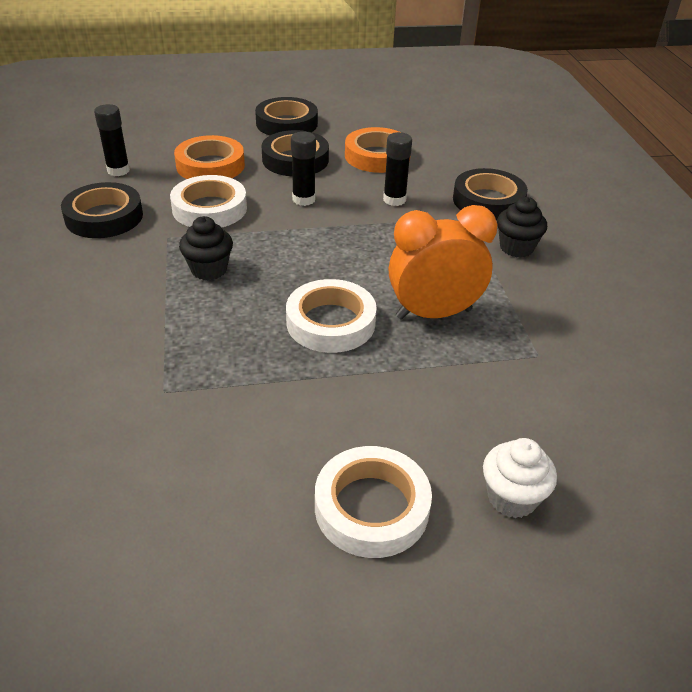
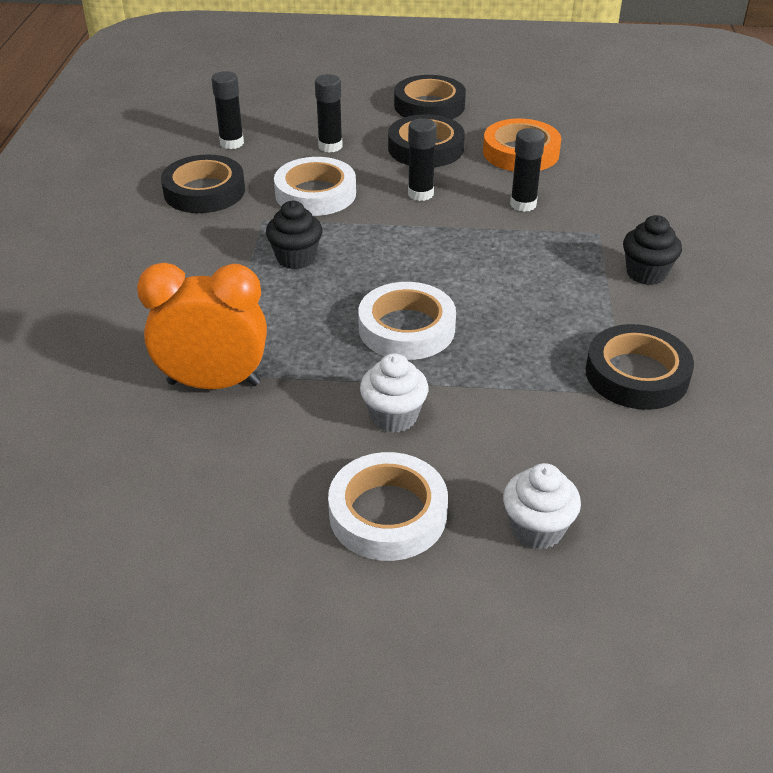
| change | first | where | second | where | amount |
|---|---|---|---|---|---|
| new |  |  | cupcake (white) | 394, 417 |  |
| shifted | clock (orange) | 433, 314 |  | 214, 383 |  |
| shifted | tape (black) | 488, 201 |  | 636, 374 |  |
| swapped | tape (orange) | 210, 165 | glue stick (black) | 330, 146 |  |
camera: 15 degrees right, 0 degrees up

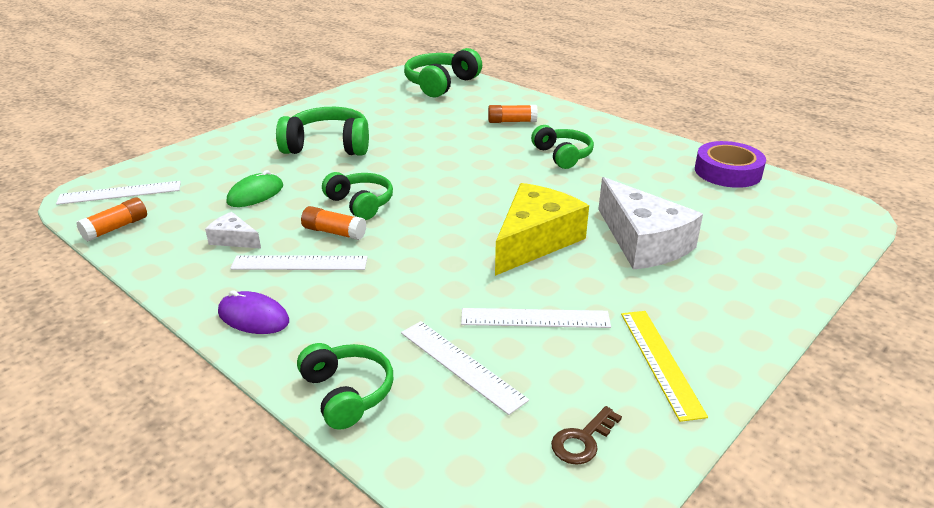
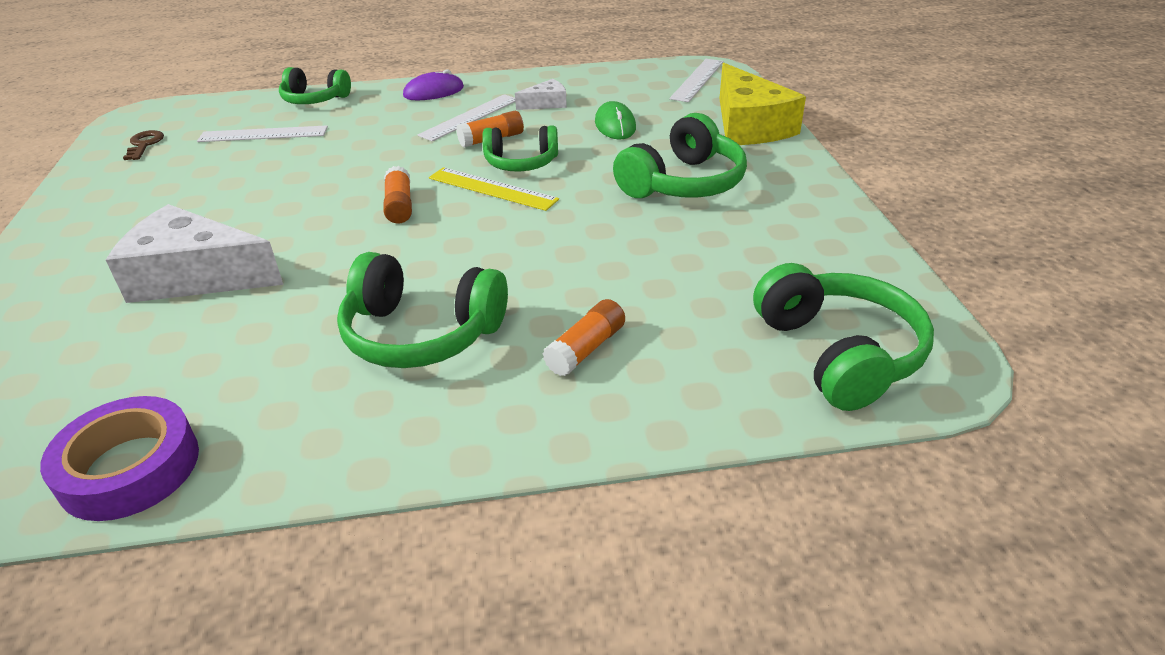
| change | first | where | second | where | amount |
|---|---|---|---|---|---|
| gone | ruler (white) | 535, 318 |  |  |  |
| shifted | glue stick (orange) | 116, 228 |  | 399, 206 |  |
| shifted | cheese (yellow) | 535, 240 |  | 748, 126 |  |
| shifted | ruler (yellow) | 660, 362 |  | 492, 188 |  |
| scaled | headphones (green) | 562, 155 |  | 422, 333 | x1.51 |
camera: 130 degrees right, 5 degrees up

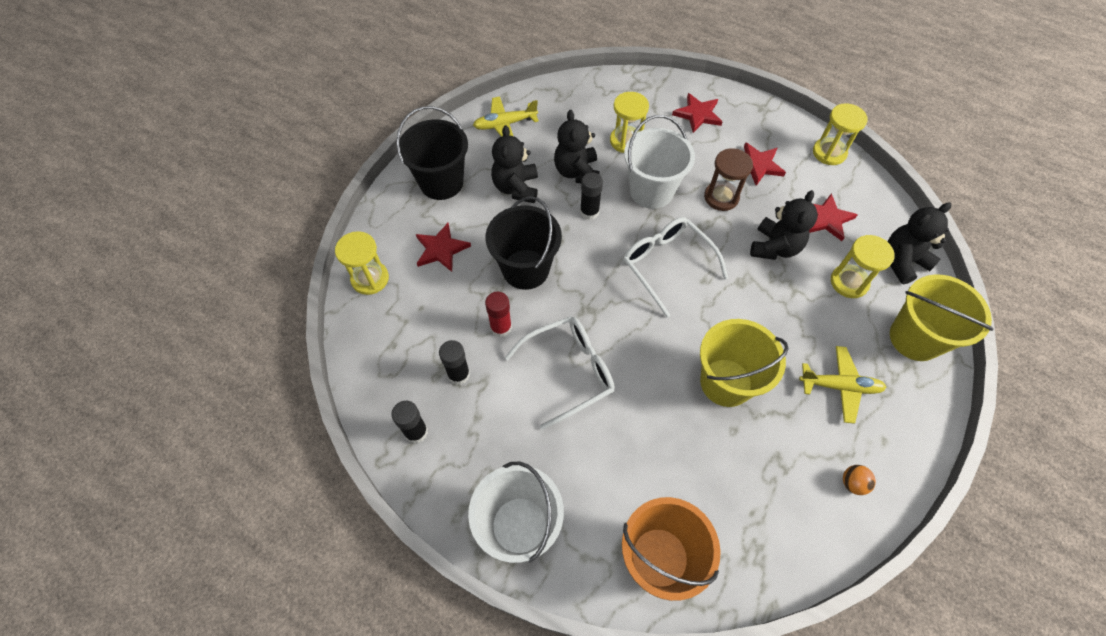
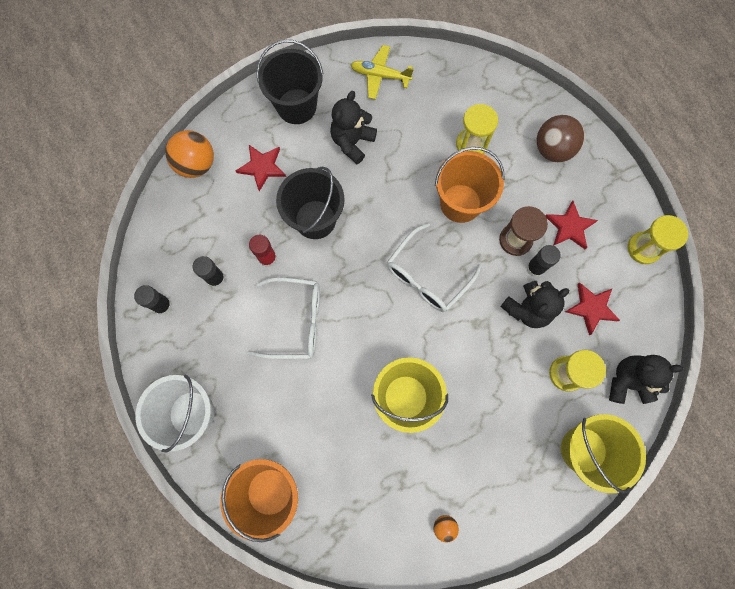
| change | first | where | second | where | amount |
|---|---|---|---|---|---|
| gone | teddy bear (black) | 576, 172 |  |  |  |
| gone | plane (yellow) | 840, 386 |  |  |  |
| shifted | glue stick (black) | 589, 212 |  | 535, 268 |  |
| swapped | hourglass (yellow) | 370, 279 | ball (orange) | 196, 165 |  |
| swapped | star (red) | 698, 114 | ball (brown) | 552, 150 |  |
| repainted | bucket (white) | 651, 191 | bucket (orange) | 460, 203 |  |
| rotated | glasses (white) | 667, 265 |  | 427, 276 | 135 degrees counterclockwise |
camera: 30 degrees right, 15 degrees up

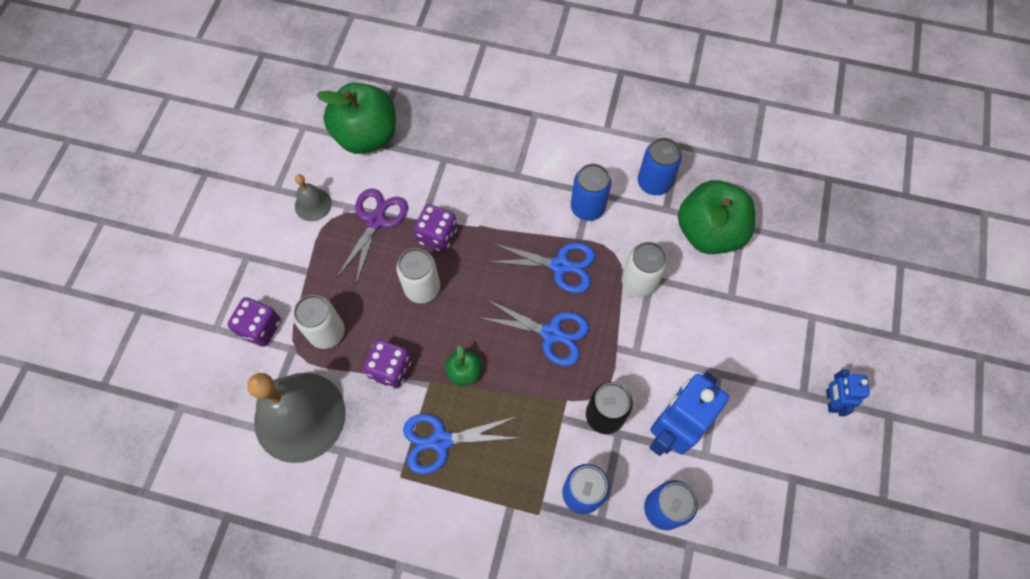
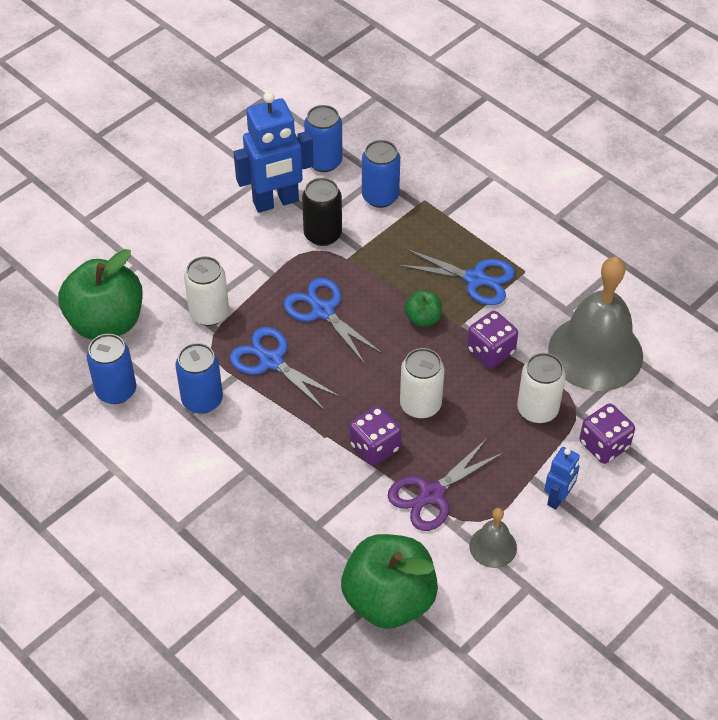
| change | first | where | second | where | amount |
|---|---|---|---|---|---|
| shifted | robot (blue) | 831, 401 |  | 558, 498 |  |
camera: 150 degrees left, 15 degrees down

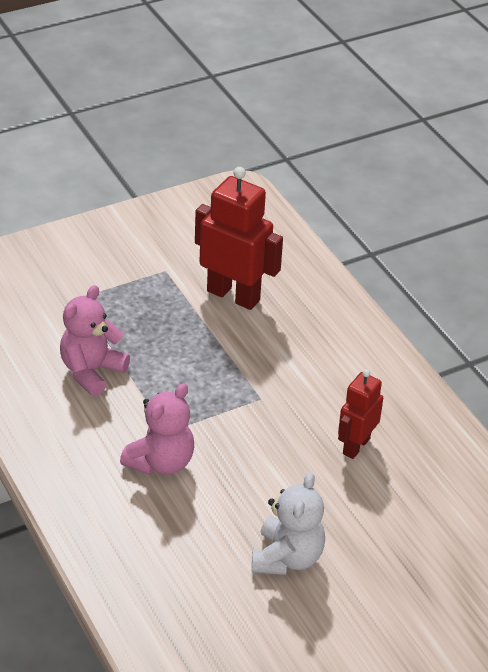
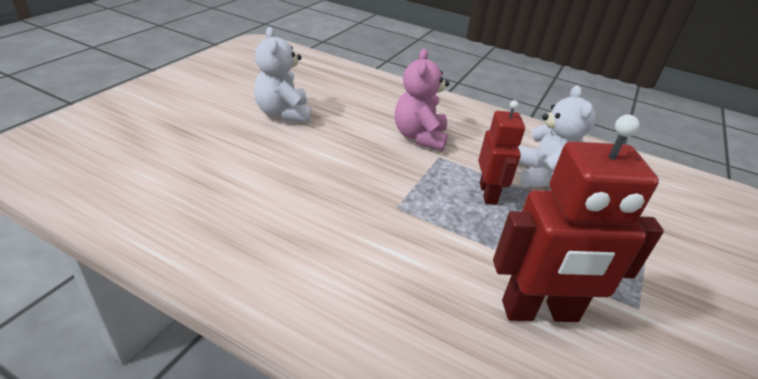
| change | first | where | second | where | amount |
|---|---|---|---|---|---|
| shifted | robot (red) | 356, 446 |  | 488, 193 |  |
| repainted | teddy bear (pink) | 91, 371 | teddy bear (white) | 543, 175 |  |
camera: 145 degrees right, 5 degrees down

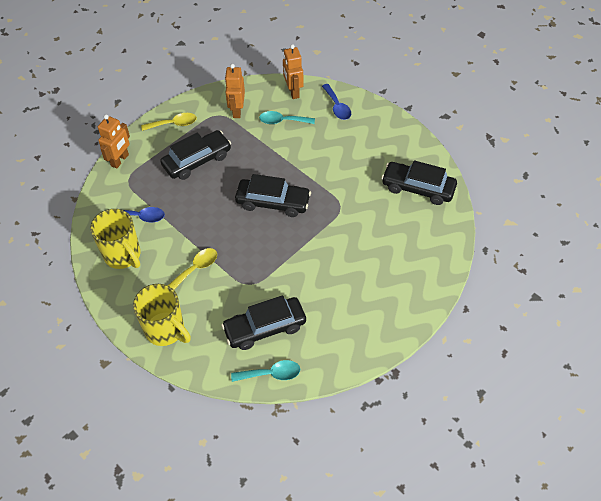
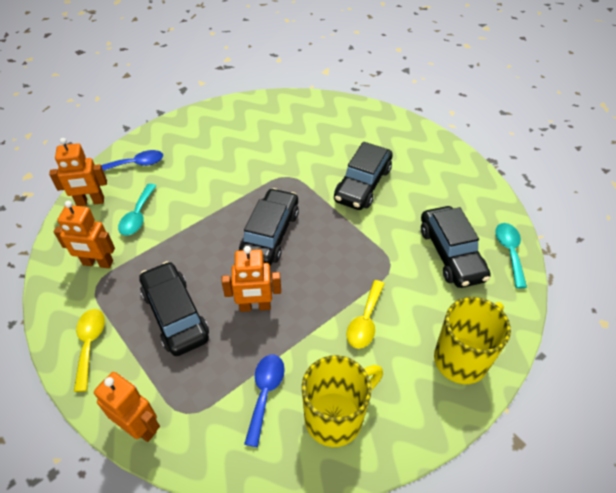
| change | first | where | second | where | amount |
|---|---|---|---|---|---|
| new |  |  | robot (orange) | 255, 306 |  |
| shifted | car (black) | 418, 188 |  | 362, 184 |  |
| rotated | spoon (yellow) | 196, 269 |  | 365, 321 | 120 degrees counterclockwise |
camera: 85 degrees left, 5 degrees down

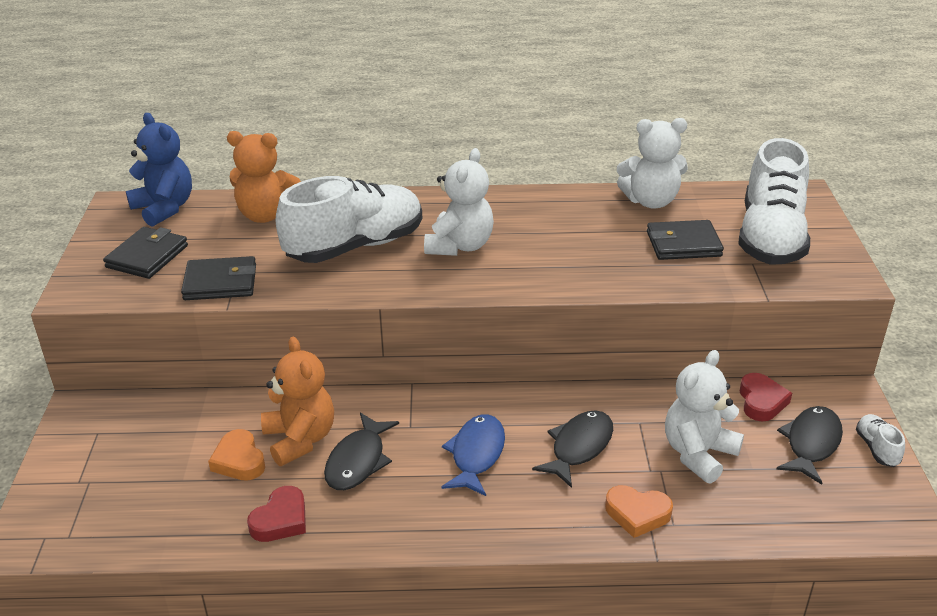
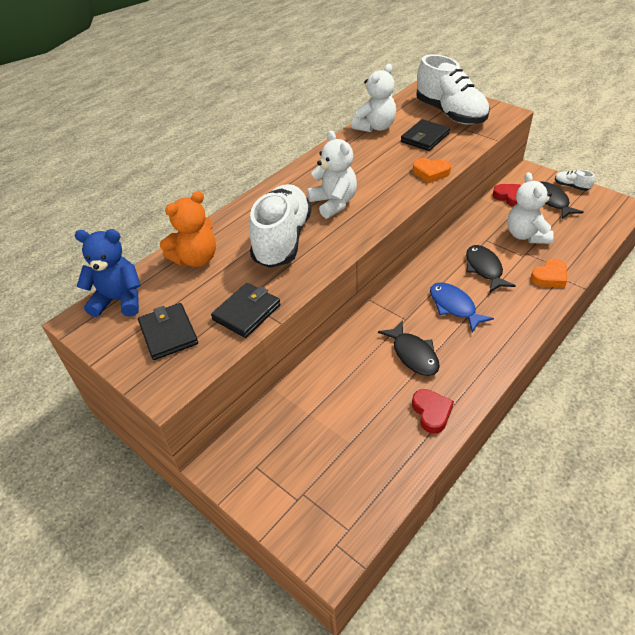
| change | first | where | second | where | amount |
|---|---|---|---|---|---|
| gone | teddy bear (orange) | 300, 439 |  |  |  |
| shifted | heart (orange) | 239, 460 |  | 431, 173 |  |
camera: 45 degrees left, 10 degrees up

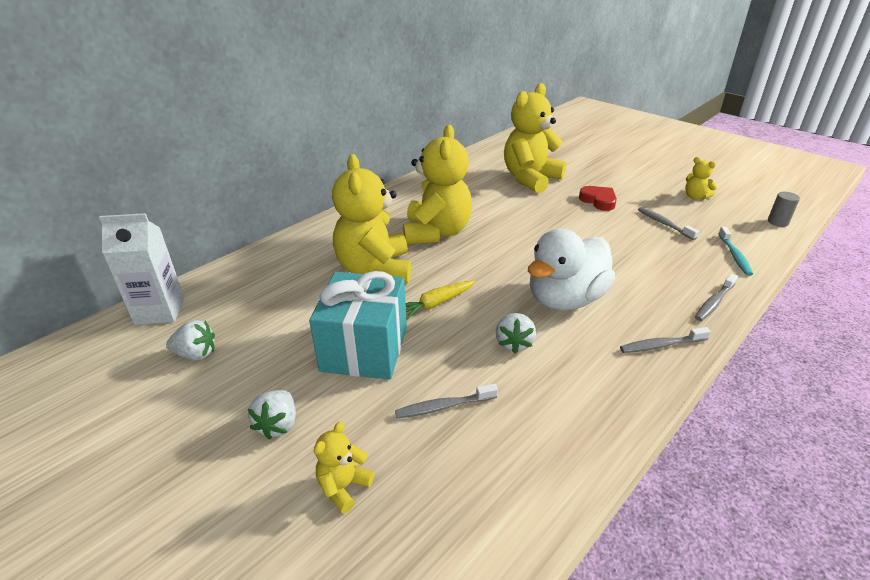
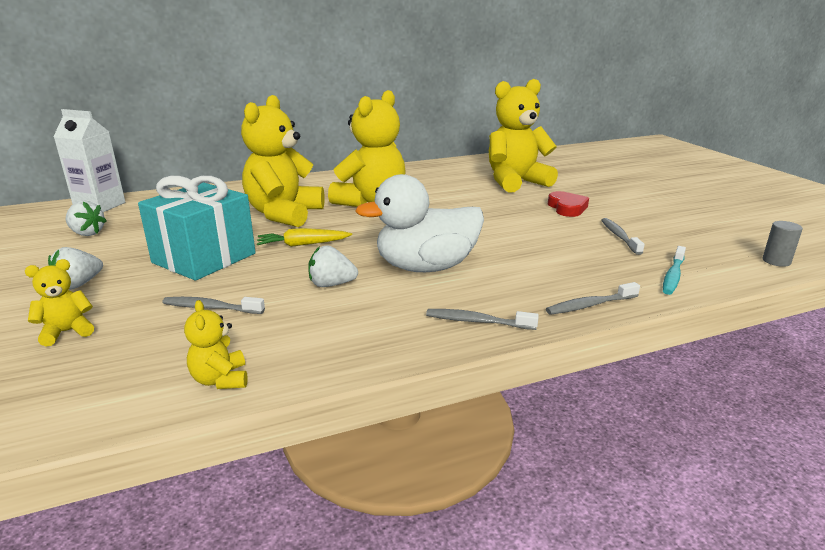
| change | first | where | second | where | amount |
|---|---|---|---|---|---|
| shifted | teddy bear (yellow) | 695, 197 |  | 221, 380 |  |
| rotated | strawberry (white) | 514, 343 |  | 331, 284 | 60 degrees clockwise |
camera: 25 degrees right, 10 degrees down

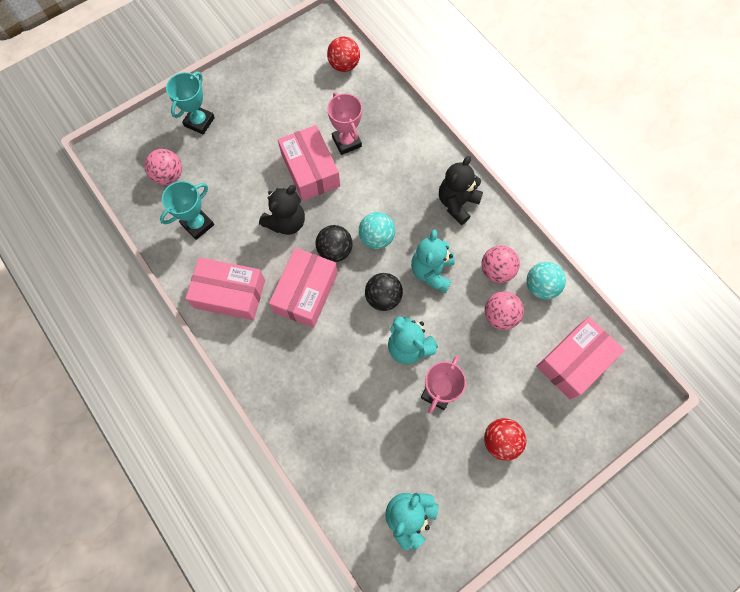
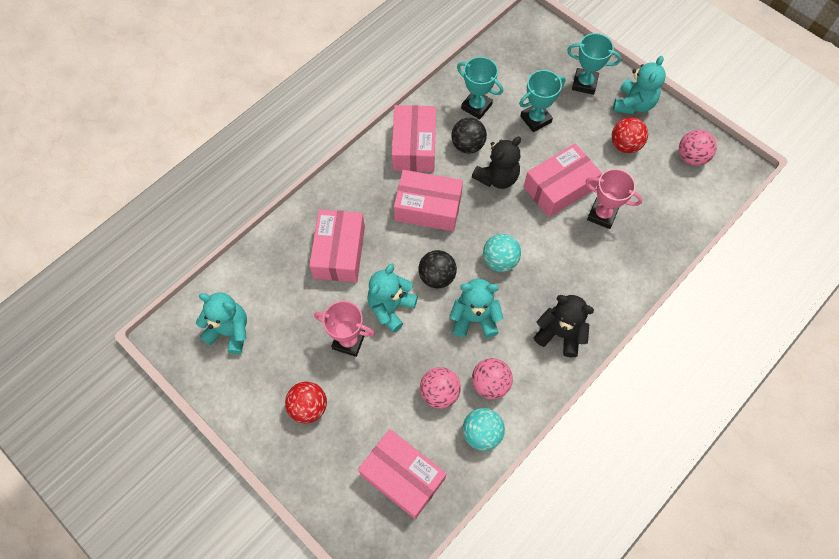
| change | first | where | second | where | amount |
|---|---|---|---|---|---|
| new |  |  | box (pink) | 339, 252 |  |
| new |  |  | trophy (turquoise) | 535, 119 |  |
| new |  |  | teddy bear (turquoise) | 633, 104 |  |
| shifted | ball (pink) | 169, 175 |  | 691, 157 |  |
| shifted | ball (black) | 335, 250 |  | 467, 145 |  |
| shifted | ball (red) | 344, 65 |  | 625, 145 |  |
| rotated | teddy bear (black) | 286, 222 |  | 497, 177 | 75 degrees counterclockwise |
| rotated | trophy (pink) | 347, 142 |  | 602, 215 | 60 degrees clockwise |
camera: 80 degrees right, 5 degrees down

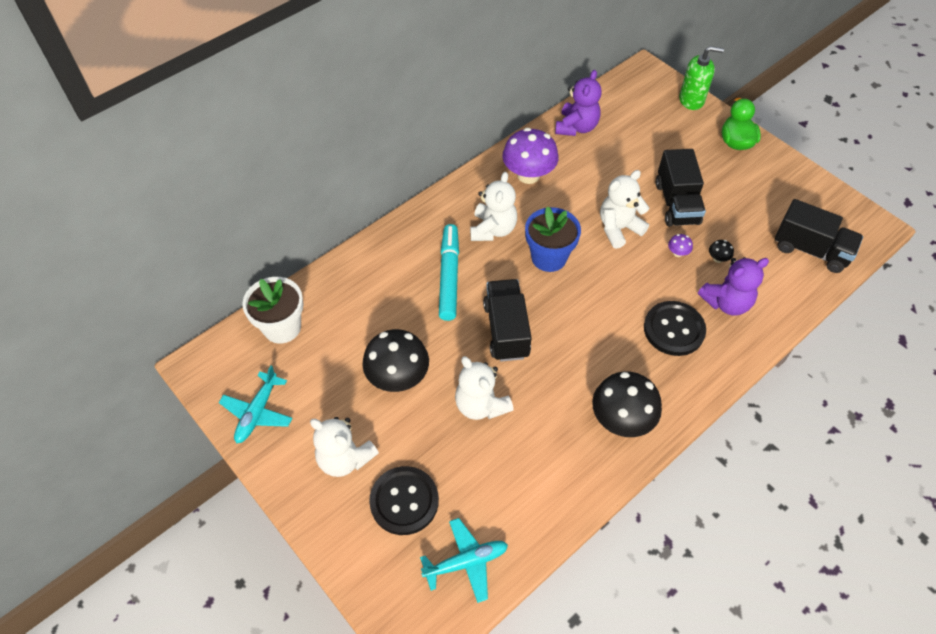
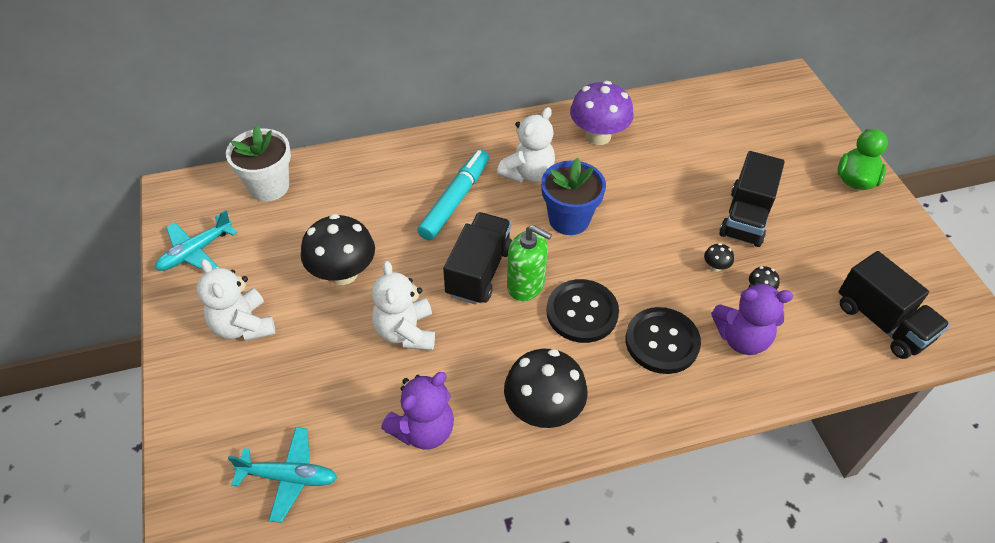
| change | first | where | second | where | amount |
|---|---|---|---|---|---|
| gone | teddy bear (white) | 618, 228 |  |  |  |
| shifted | button (black) | 404, 501 |  | 582, 312 |  |
| shifted | teddy bear (purple) | 576, 127 |  | 423, 430 |  |
| shifted | soap dispenser (green) | 691, 100 |  | 526, 285 |  |
| repainted | mushroom (purple) | 677, 253 | mushroom (black) | 715, 266 |  |
camera: 25 degrees right, 5 degrees down

